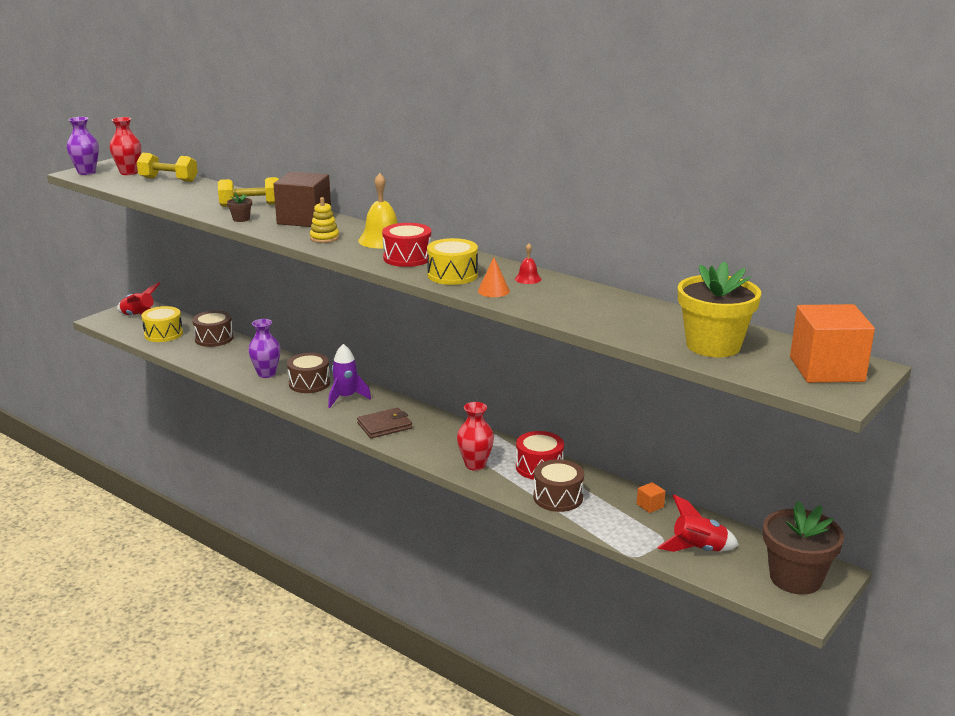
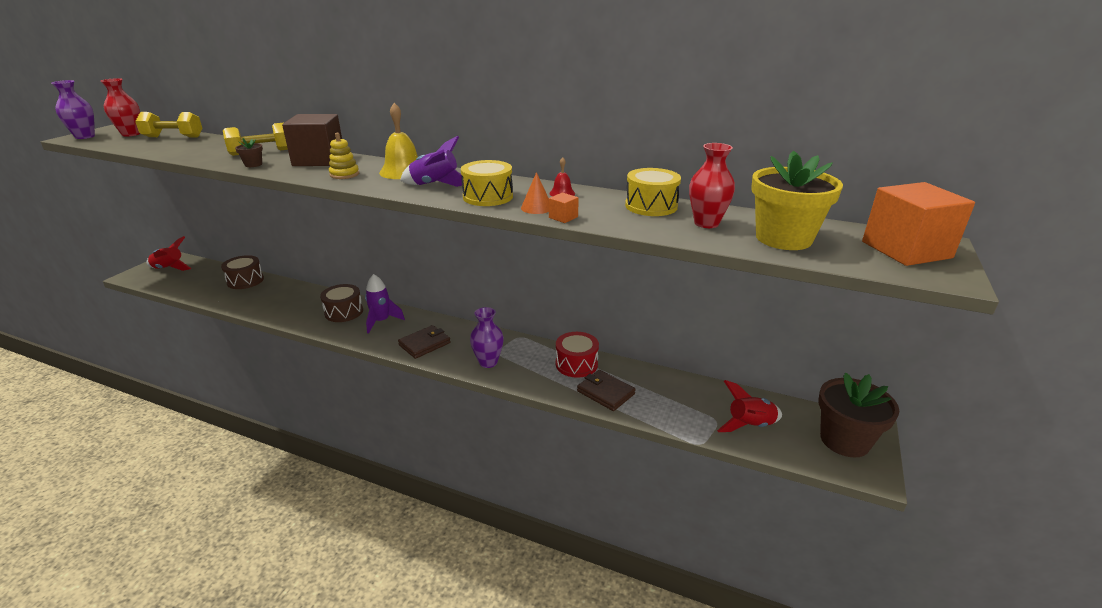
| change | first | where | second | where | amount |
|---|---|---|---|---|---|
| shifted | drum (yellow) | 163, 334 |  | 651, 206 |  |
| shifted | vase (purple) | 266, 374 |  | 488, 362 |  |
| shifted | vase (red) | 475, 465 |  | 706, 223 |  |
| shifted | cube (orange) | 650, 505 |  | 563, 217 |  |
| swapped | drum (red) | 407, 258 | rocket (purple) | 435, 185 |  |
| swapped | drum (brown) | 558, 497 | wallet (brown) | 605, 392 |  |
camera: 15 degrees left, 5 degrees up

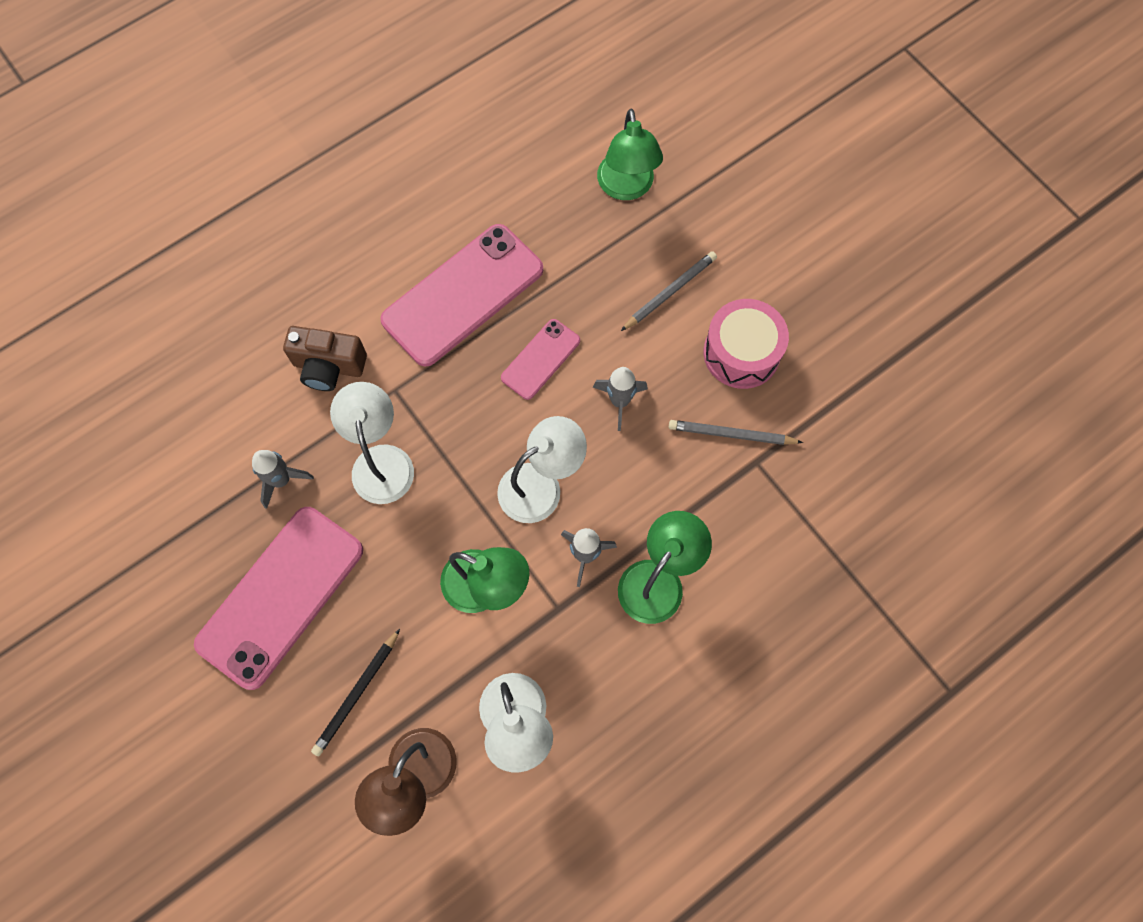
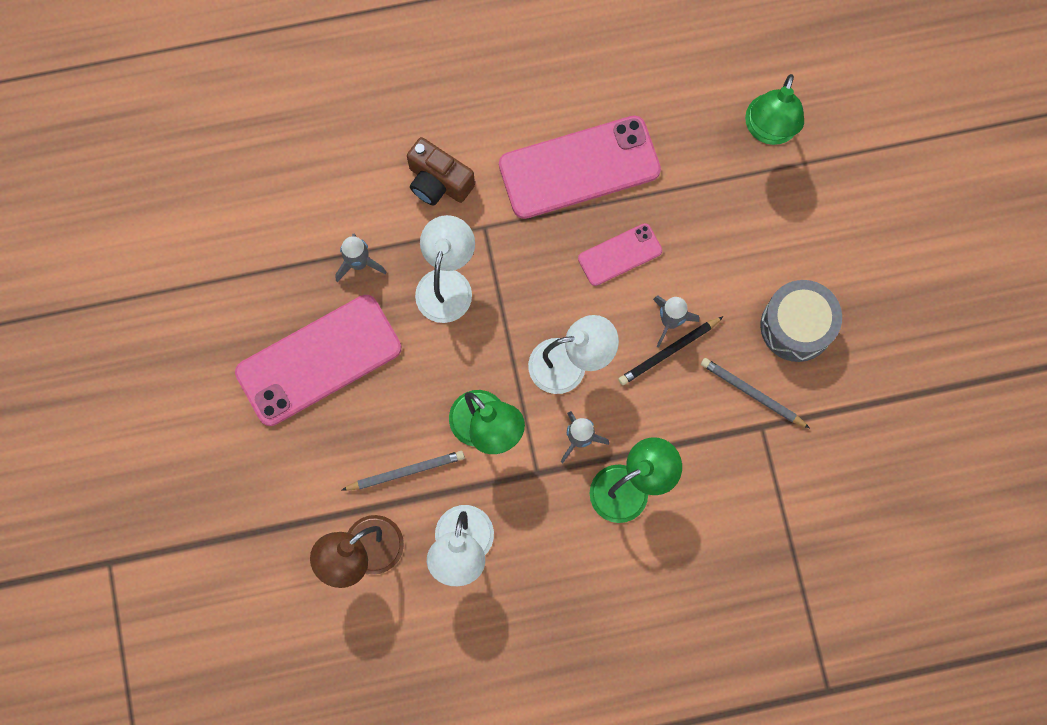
| change | first | where | second | where | amount |
|---|---|---|---|---|---|
| shifted | pencil (black) | 357, 693 |  | 669, 351 |  |
| shifted | pencil (grey) | 669, 292 |  | 406, 471 |  |
| repainted | drum (pink) | 741, 353 | drum (grey) | 796, 326 |  |
camera: 25 degrees right, 5 degrees up

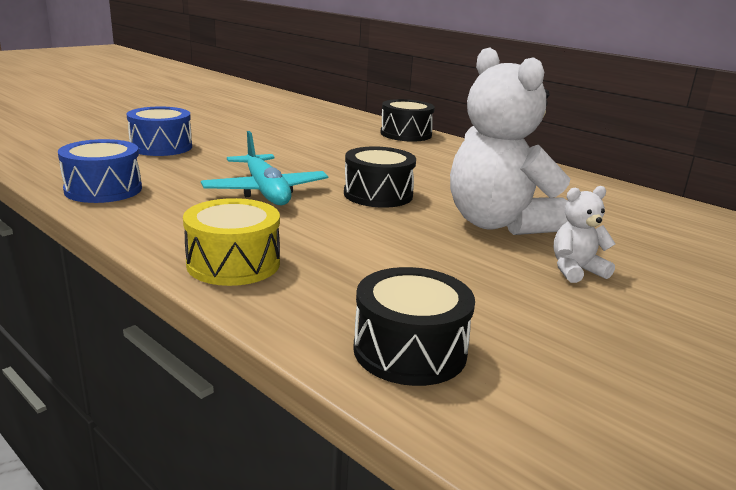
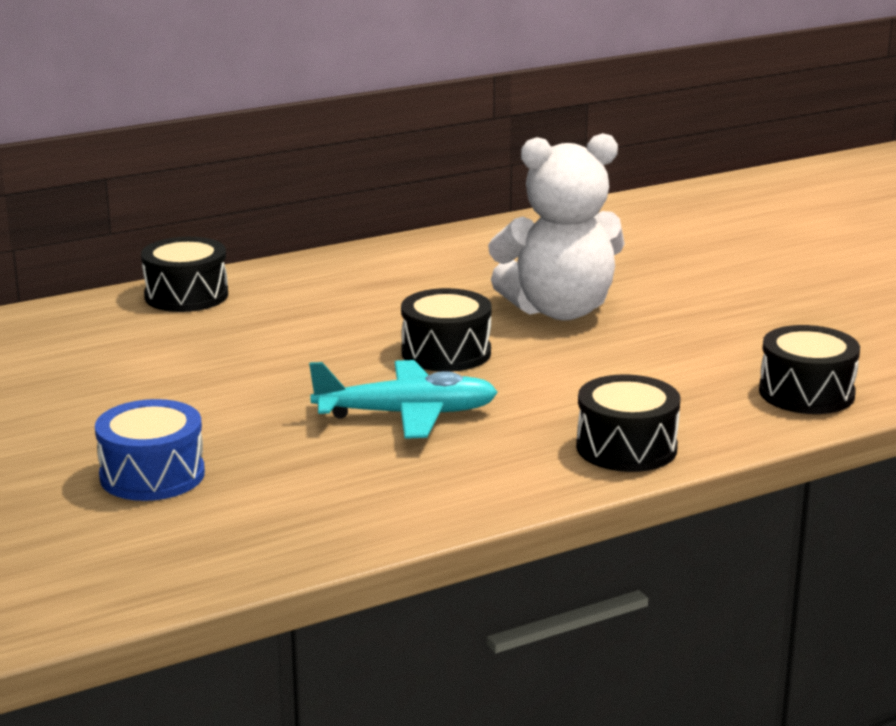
| change | first | where | second | where | amount |
|---|---|---|---|---|---|
| gone | drum (blue) | 103, 189 |  |  |  |
| gone | teddy bear (white) | 576, 270 |  |  |  |
| repainted | drum (yellow) | 233, 263 | drum (black) | 626, 448 |  |
camera: 70 degrees left, 0 degrees up

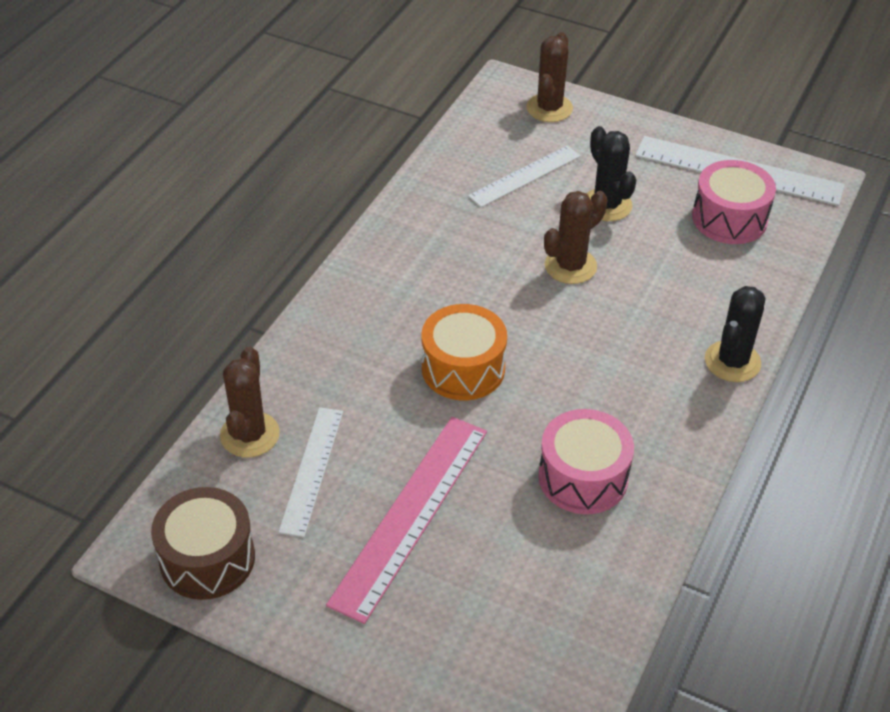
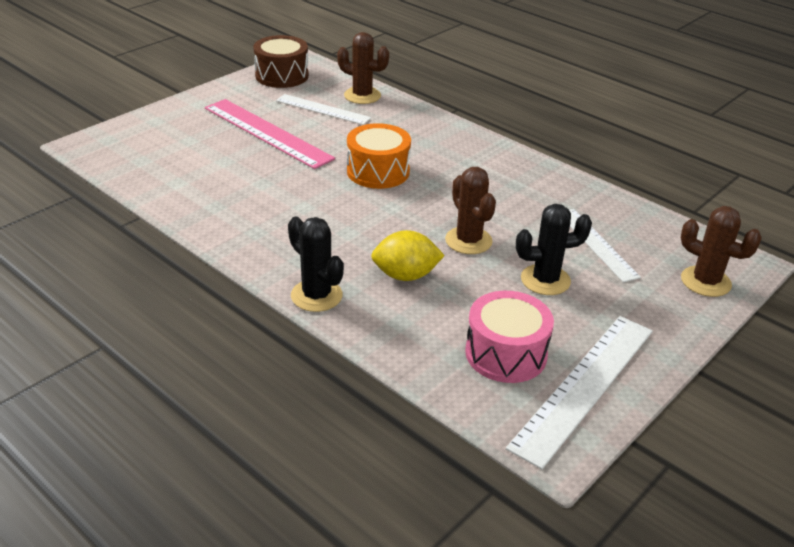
| change | first | where | second | where | amount |
|---|---|---|---|---|---|
| gone | drum (pink) | 583, 477 |  |  |  |
| new |  |  | lemon (yellow) | 405, 275 |  |
camera: 105 degrees right, 10 degrees down

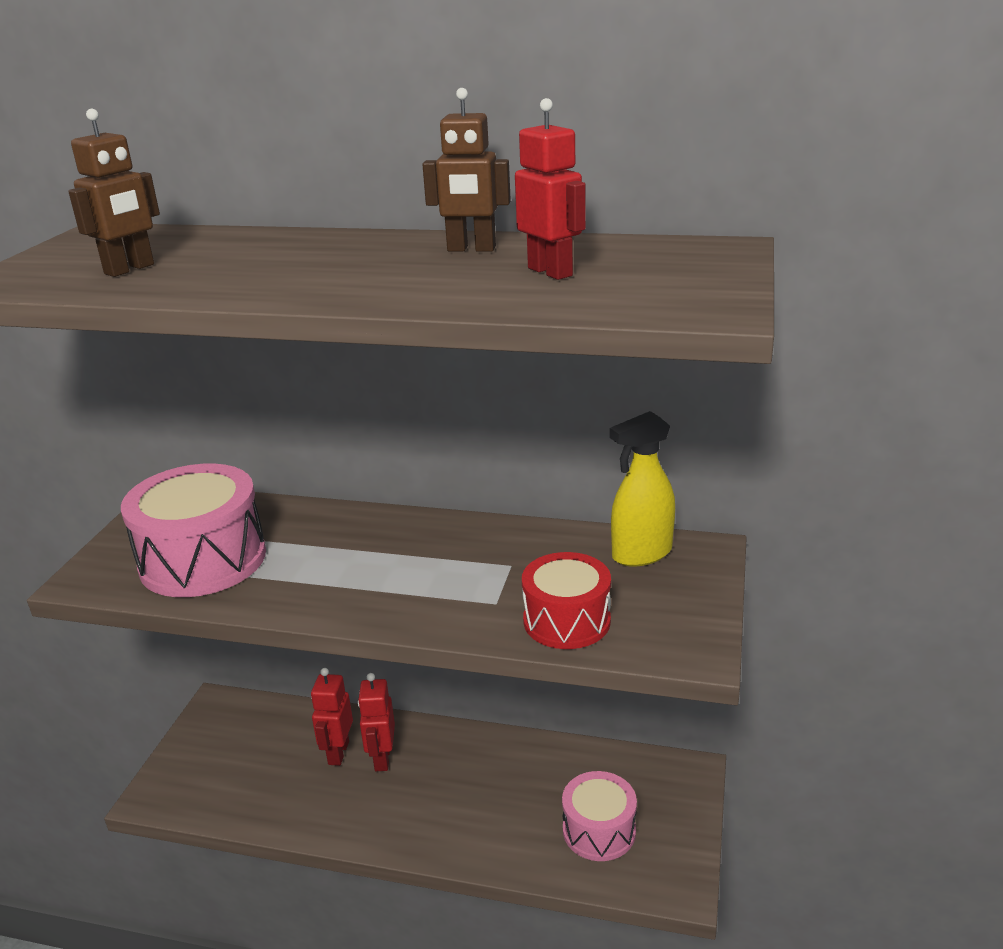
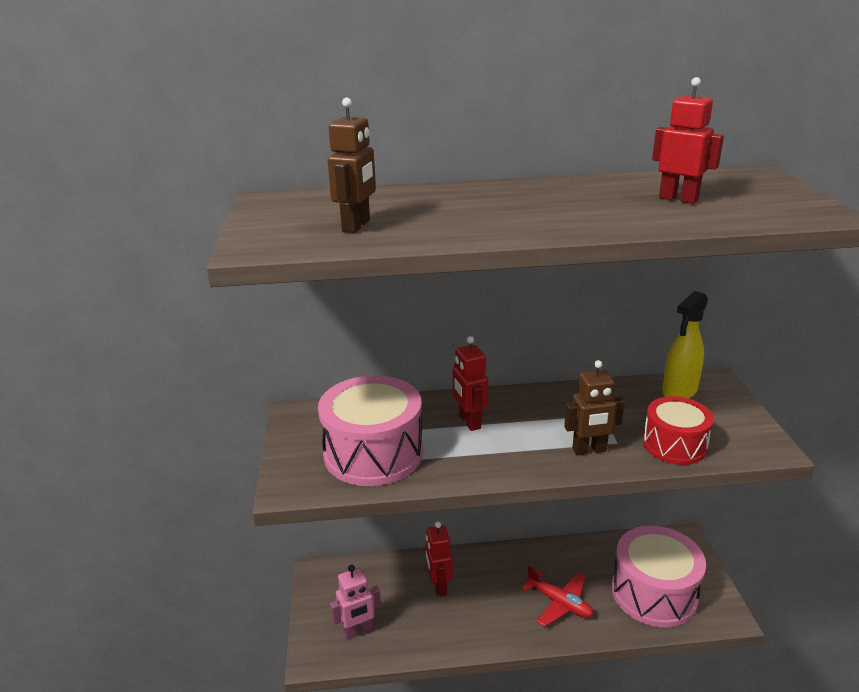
| change | first | where | second | where | amount |
|---|---|---|---|---|---|
| new |  |  | robot (pink) | 358, 631 |  |
| new |  |  | plane (red) | 559, 603 |  |
| shifted | robot (red) | 382, 758 |  | 469, 422 |  |
| shifted | robot (brown) | 471, 249 |  | 589, 450 |  |
| scaled | drum (pink) | 599, 830 |  | 654, 593 | x1.60 |
camera: 20 degrees left, 0 degrees up

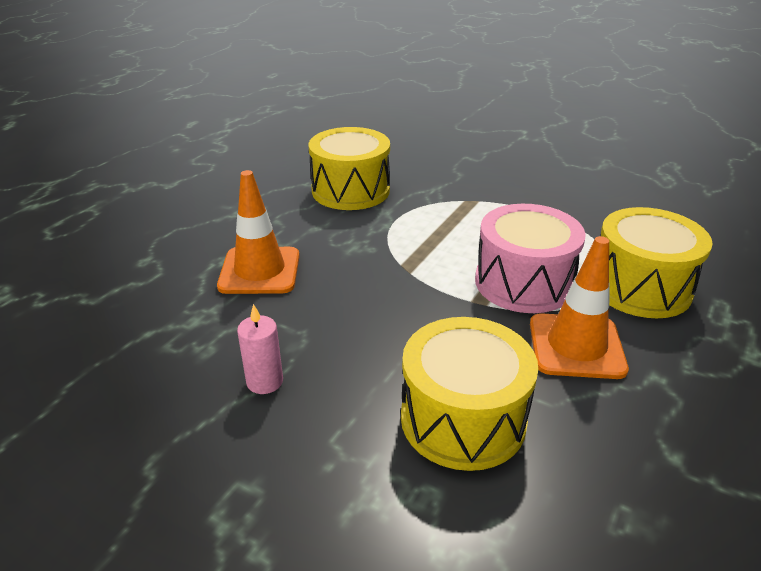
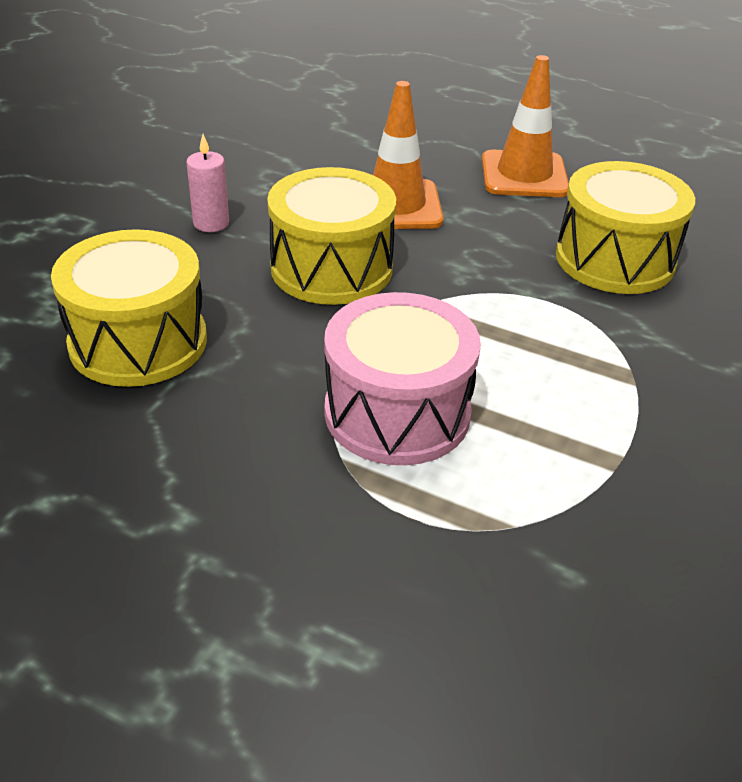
| change | first | where | second | where | amount |
|---|---|---|---|---|---|
| shifted | traffic cone (orange) | 576, 346 |  | 524, 175 |  |
| shifted | drum (yellow) | 640, 287 |  | 331, 268 |  |
camera: 85 degrees right, 5 degrees up

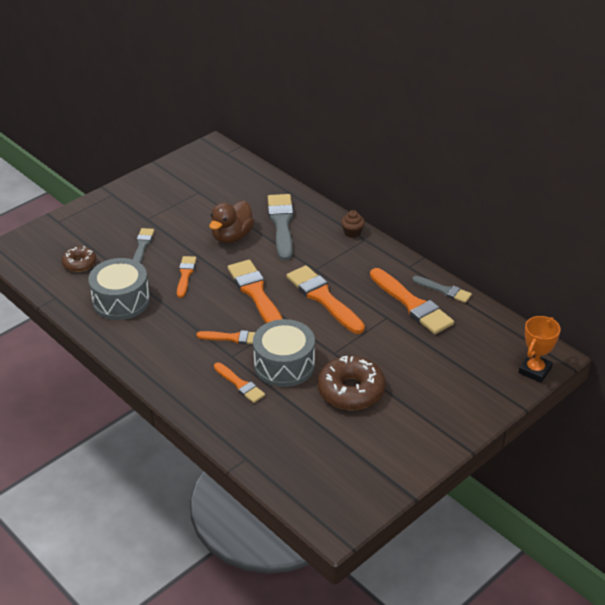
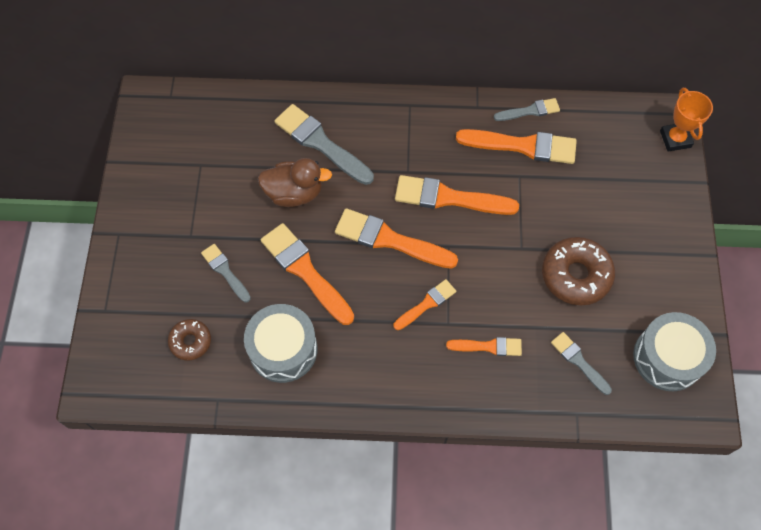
| change | first | where | second | where | amount |
|---|---|---|---|---|---|
| gone | cupcake (brown) | 352, 233 |  |  |  |
| new |  |  | brush (grey) | 579, 361 |  |
| shifted | drum (grey) | 284, 365 |  | 667, 358 |  |
| rotated | duck (brown) | 232, 236 |  | 294, 193 | 75 degrees counterclockwise |
| scaled | brush (orange) | 185, 275 |  | 305, 271 | x1.77 |
camera: 45 degrees left, 25 degrees up

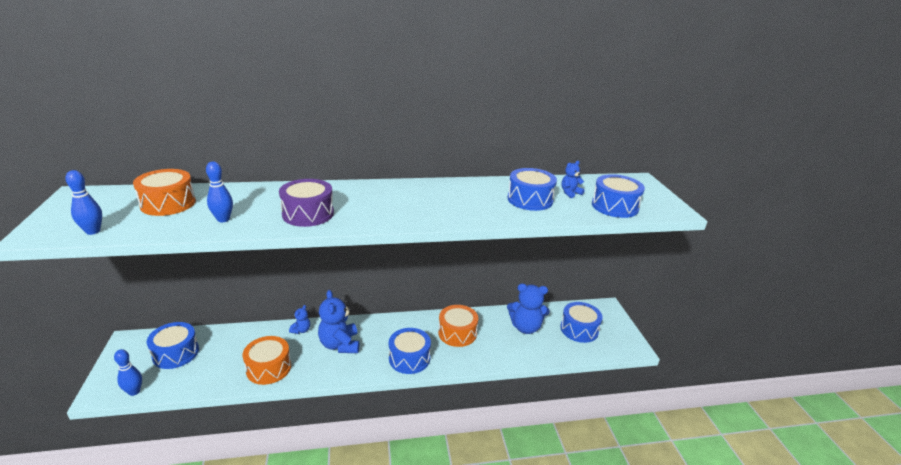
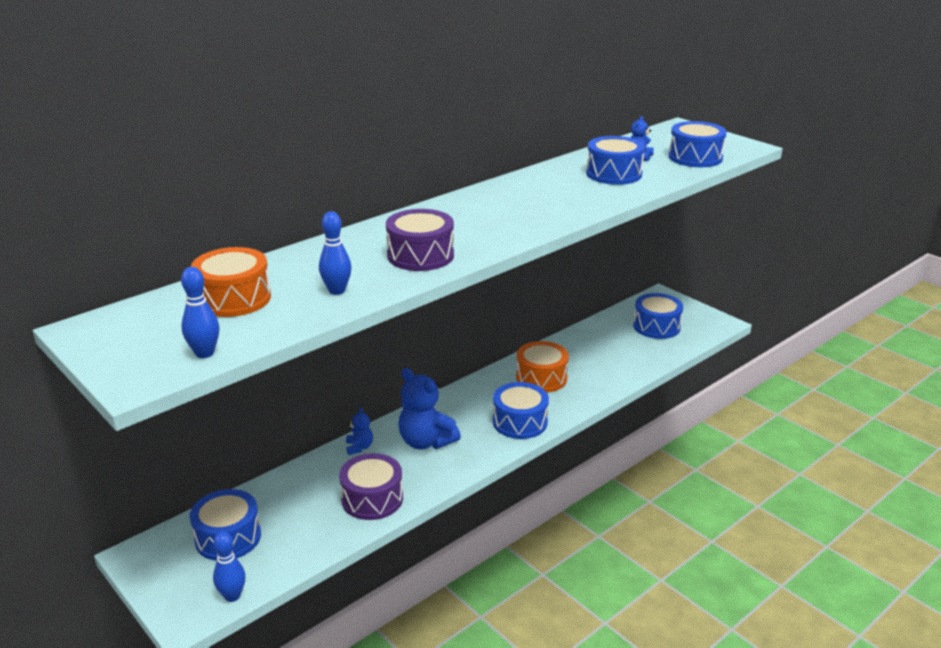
| change | first | where | second | where | amount |
|---|---|---|---|---|---|
| gone | teddy bear (blue) | 525, 327 |  |  |  |
| repainted | drum (orange) | 268, 368 | drum (purple) | 372, 499 |  |
camera: 30 degrees left, 0 degrees up

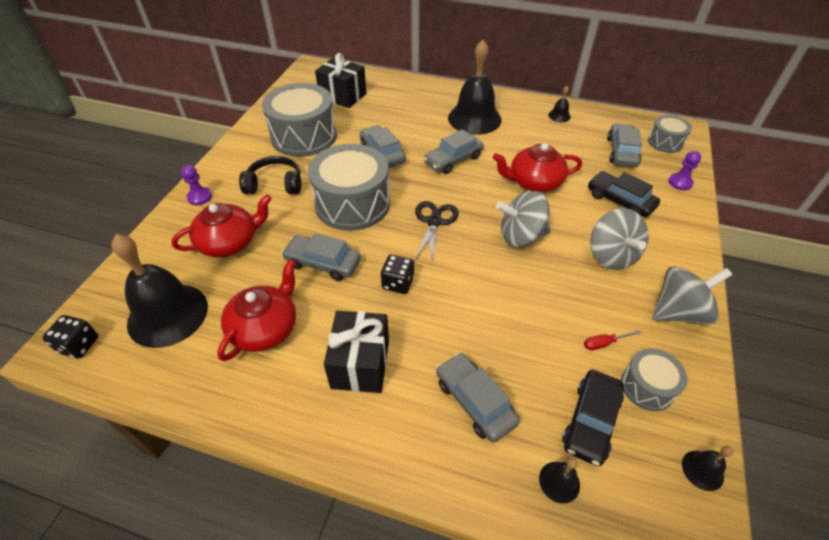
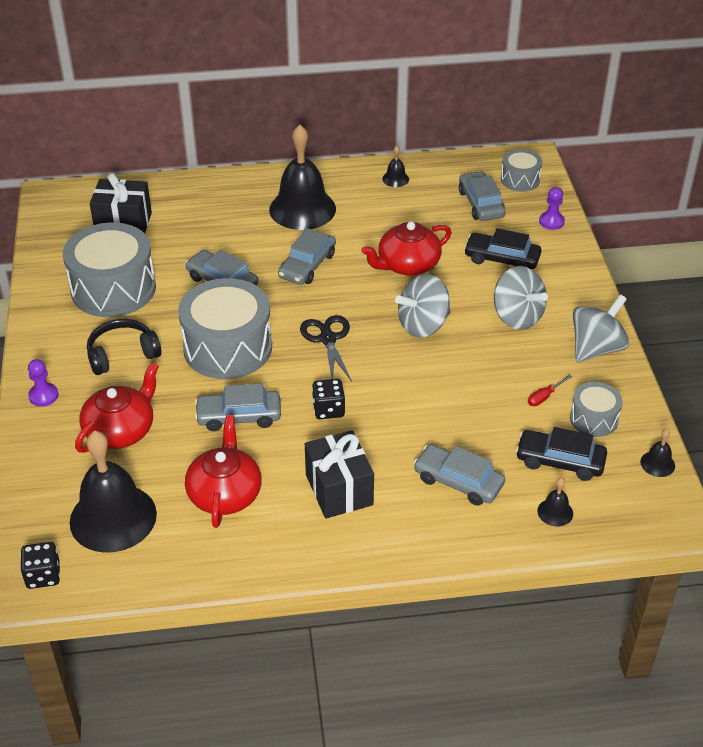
| change | first | where | second | where | amount |
|---|---|---|---|---|---|
| rotated | car (black) | 590, 421 |  | 560, 461 | 105 degrees clockwise |
camera: 25 degrees left, 5 degrees down

